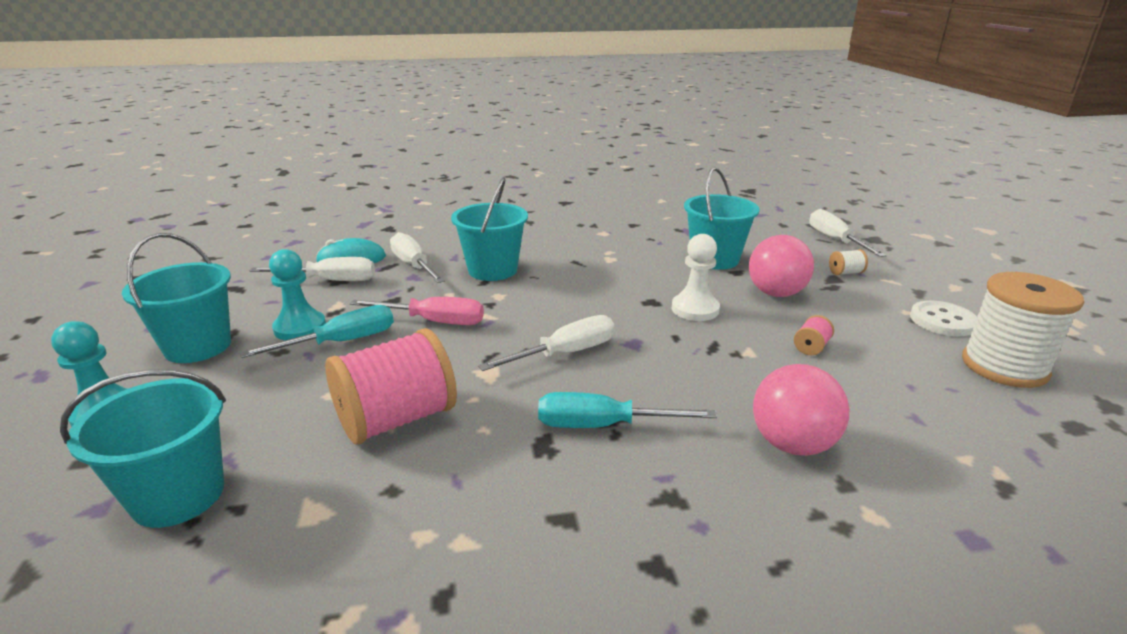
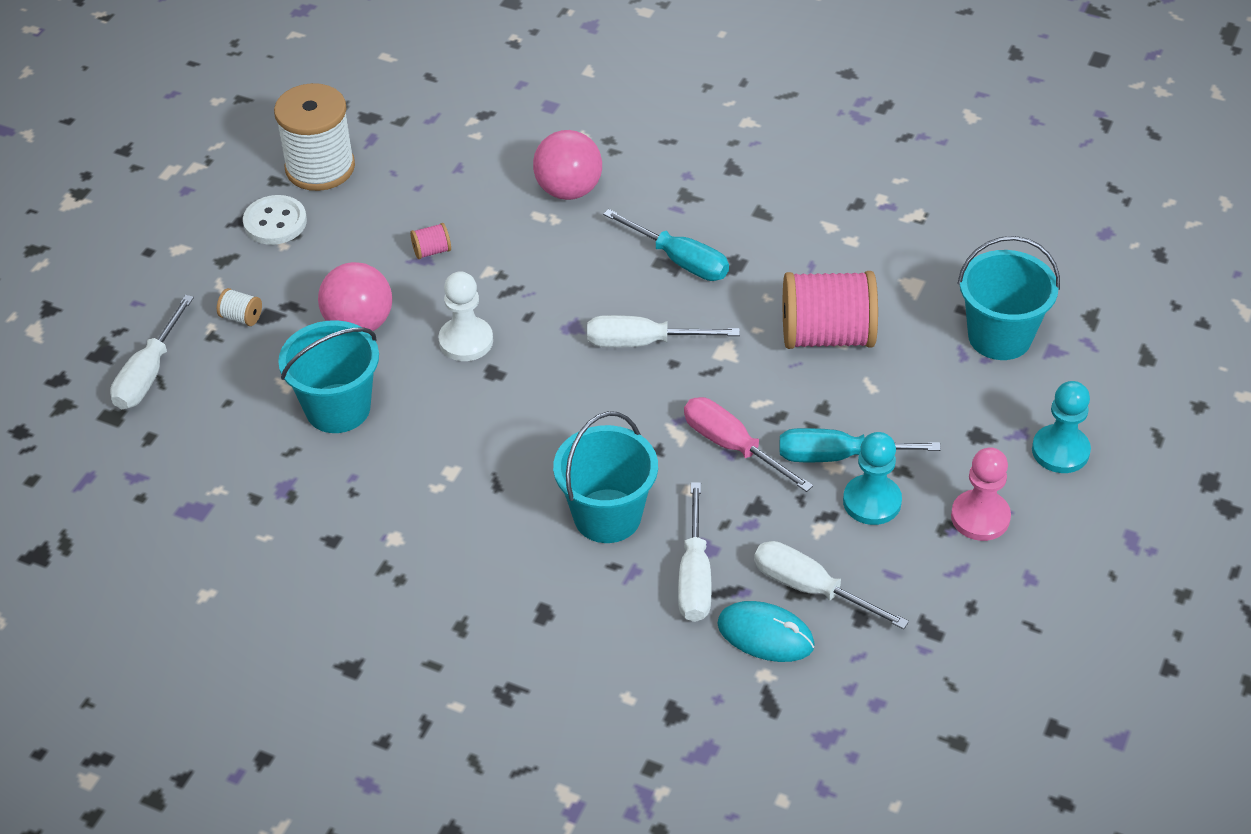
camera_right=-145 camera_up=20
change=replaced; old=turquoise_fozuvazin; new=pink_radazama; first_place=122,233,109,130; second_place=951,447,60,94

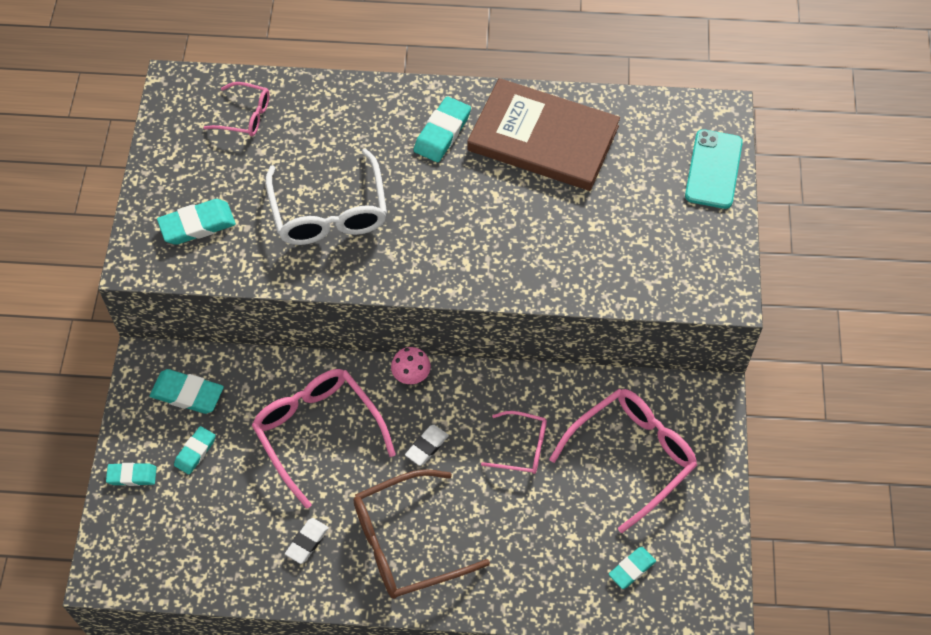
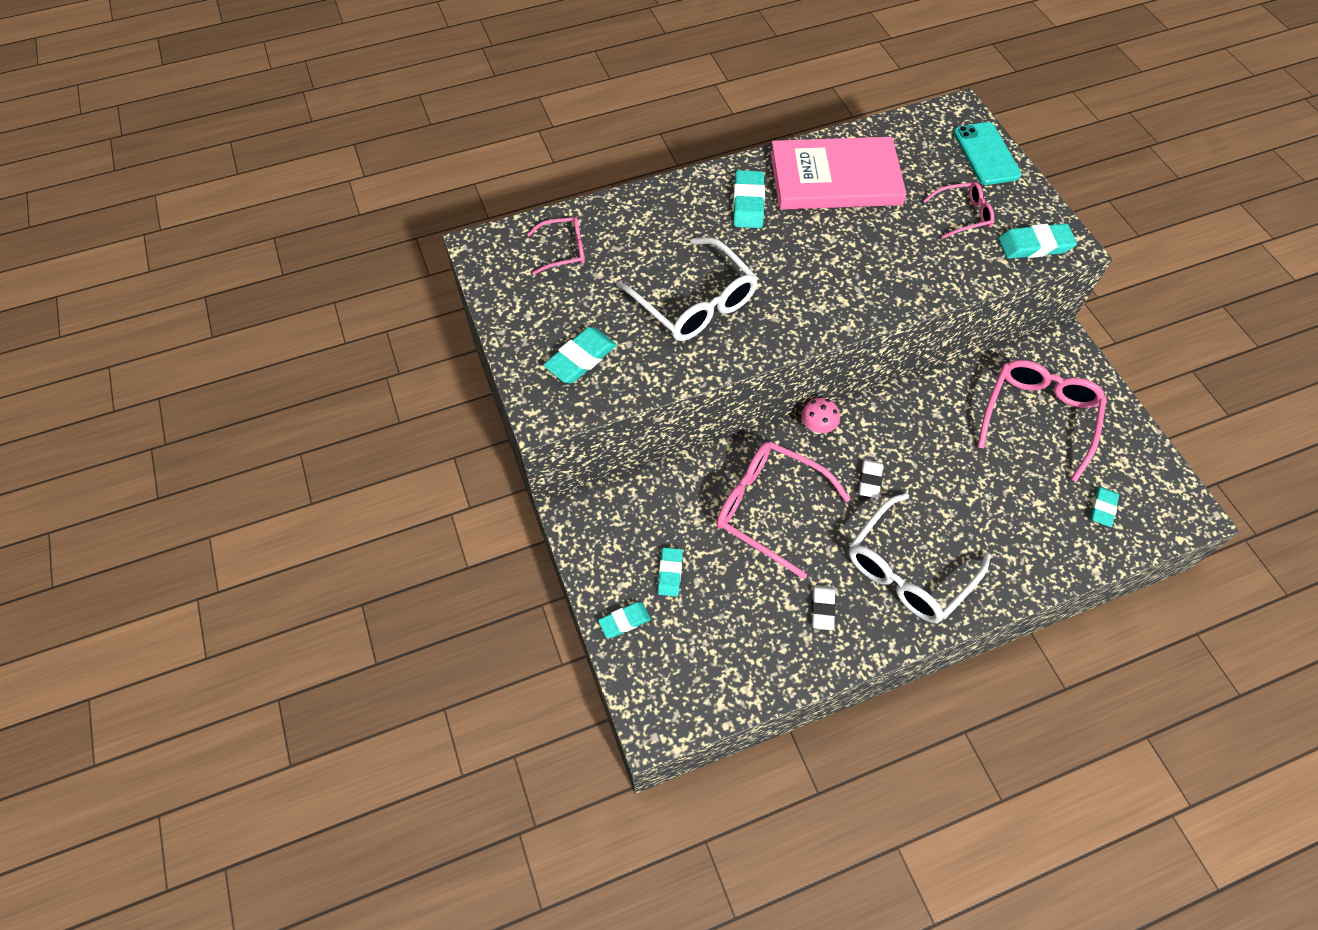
camera_right=-25 camera_up=0
change=moved; old=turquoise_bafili; first_place=150,369,74,45; second_place=998,224,79,35
change=recoloured; old=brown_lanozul; new=white_lanozul; first_place=354,469,136,130; second_place=849,493,142,130
change=recoloured; old=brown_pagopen; new=pink_pagopen; first_place=467,78,153,113; second_place=770,137,137,73
change=moved; old=pink_lanozul; first_place=481,411,66,63; second_place=923,182,71,57

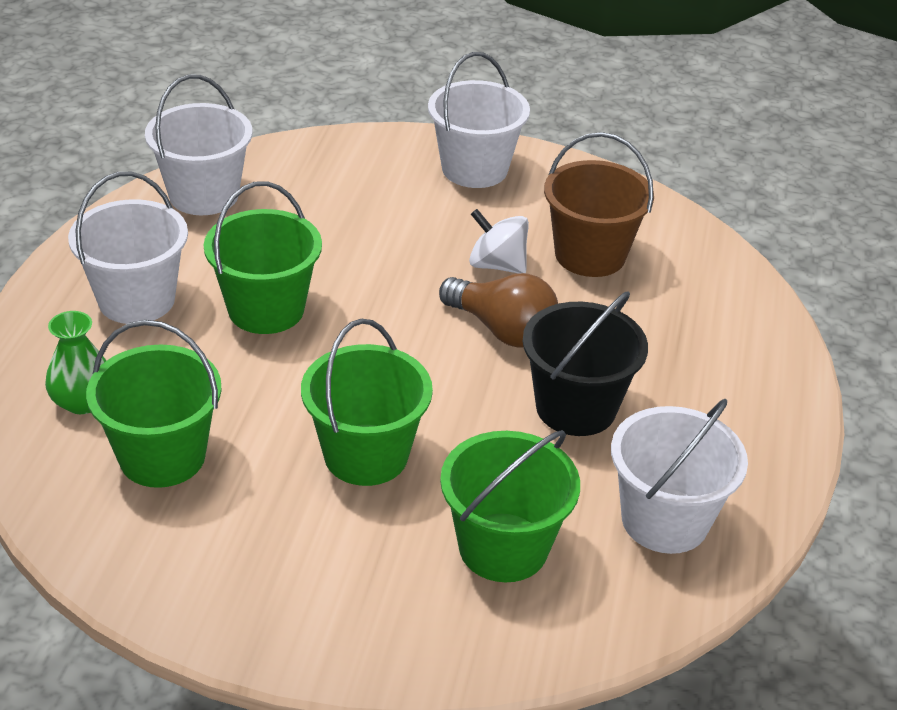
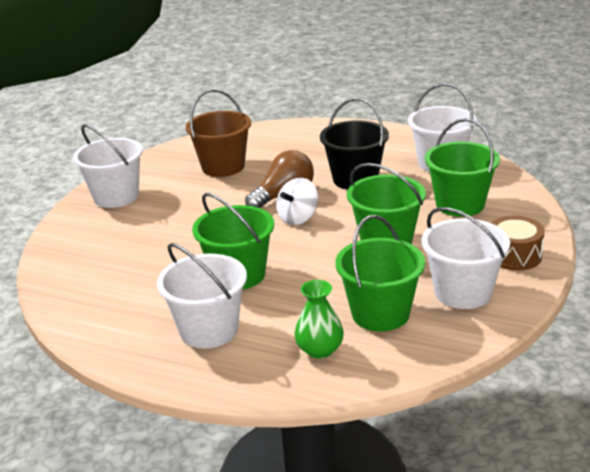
camera_right=-75 camera_up=-10
change=moved; old=white_fozuvazin; first_place=145,75,108,140; second_place=421,207,89,102
change=moved; old=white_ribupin; first_place=469,209,60,64; second_place=276,178,42,47
change=added; new=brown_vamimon; second_place=491,215,54,56

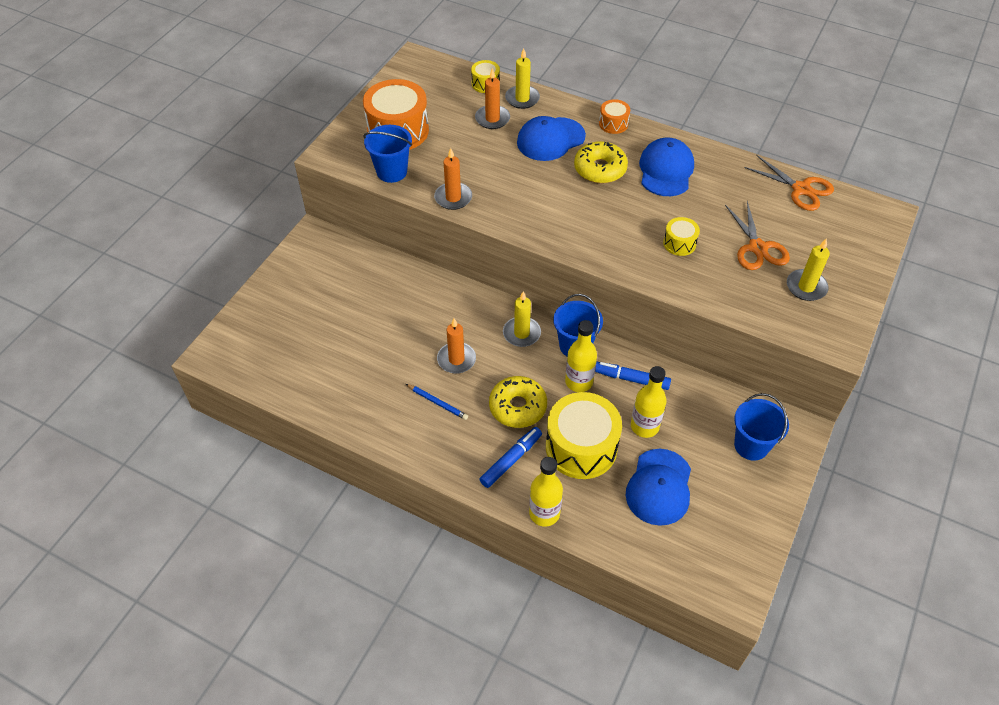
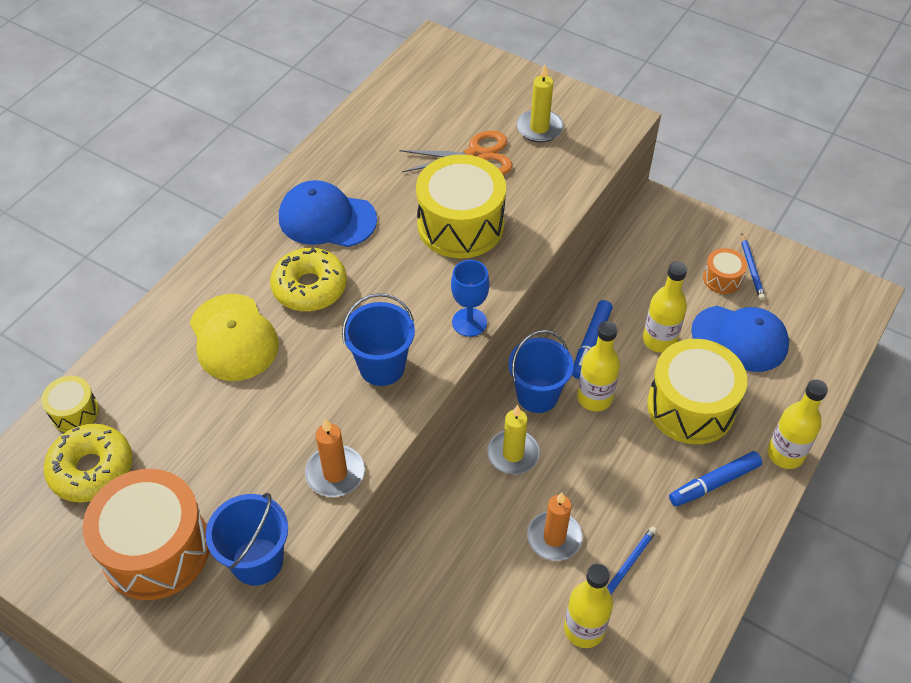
camera_right=-85 camera_up=0
change=removed; old=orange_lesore; first_place=475,68,35,61
change=turned; old=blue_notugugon; first_place=479,427,63,61; second_place=669,451,93,55; degrees=-75
change=moved; old=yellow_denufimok; first_place=489,376,58,52; second_place=43,424,90,79
change=removed; old=yellow_lesore; first_place=505,48,35,61
change=recoloured; old=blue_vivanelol; new=yellow_vivanelol; first_place=517,116,69,45; second_place=190,294,89,87
change=moved; old=orange_vamimon; first_place=599,99,31,35; second_place=703,248,44,46
change=resized; old=yellow_vamimon; first_place=663,217,37,39; second_place=416,155,90,103; factor=2.08
change=moved; old=blue_fozuvazin; first_place=734,393,55,68; second_place=342,293,73,93
change=removed; old=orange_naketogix; first_place=744,155,90,56
change=added; new=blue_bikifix; second_place=451,260,39,77
change=added; new=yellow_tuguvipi; second_place=564,564,49,84
change=added; new=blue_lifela; second_place=741,233,24,67

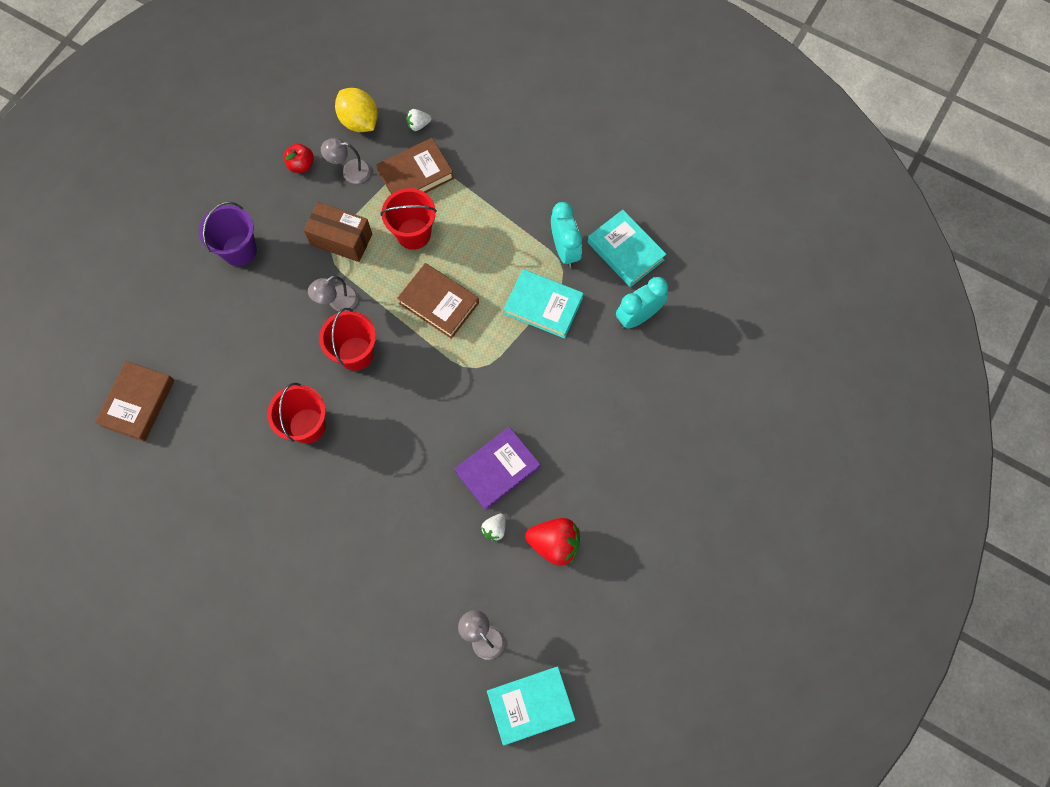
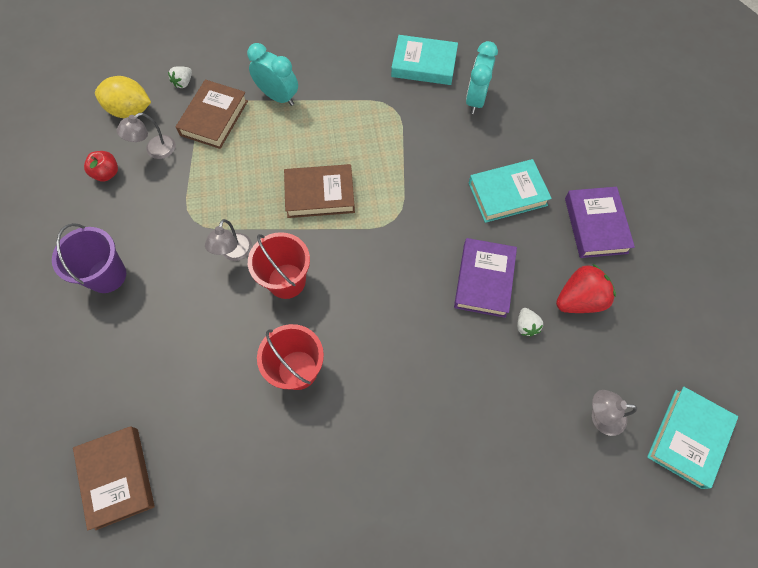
camera_right=-40 camera_up=-5
change=removed; old=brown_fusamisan; first_place=304,202,68,60
change=removed; old=red_fozuvazin; first_place=381,188,56,62
change=moved; old=turquoise_pagopen; first_place=504,269,79,70; second_place=469,159,83,64
change=moved; old=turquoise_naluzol; first_place=551,202,31,65; second_place=247,43,51,63
change=added; new=purple_pagopen; second_place=565,187,70,71

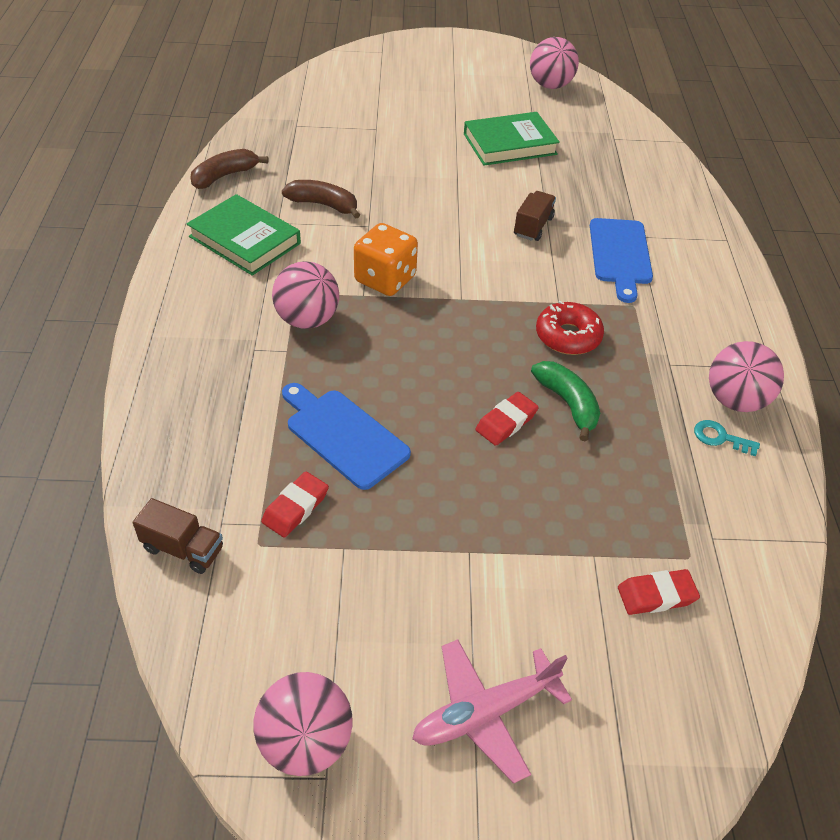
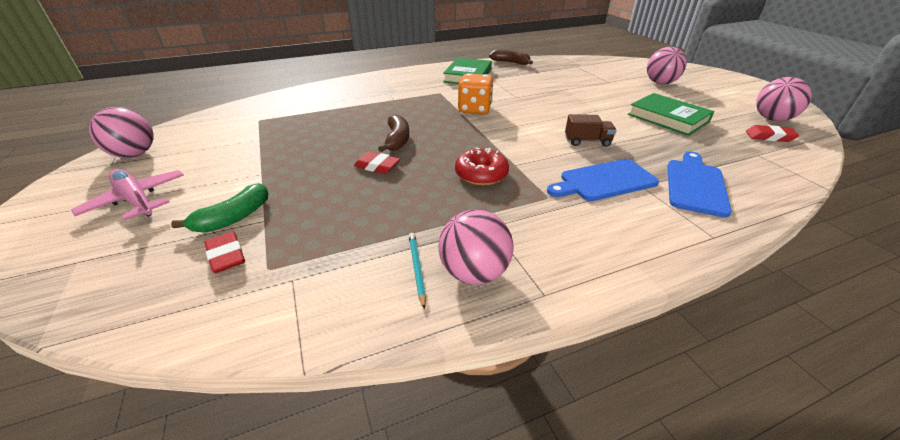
camera_right=70 camera_up=-10
change=removed; old=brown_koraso; first_place=133,498,90,76
change=moved; old=red_bafili; first_place=261,472,68,66; second_place=746,125,53,17
change=moved; old=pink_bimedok; first_place=272,261,67,68; second_place=647,47,40,37
change=moved; old=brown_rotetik; first_place=282,180,78,39; second_place=378,114,31,38
change=moved; old=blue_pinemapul; first_place=282,383,129,107; second_place=667,151,65,67
change=moved; old=green_rotetik; first_place=531,361,69,80; second_place=171,183,98,49
change=replaced; old=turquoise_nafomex; new=turquoise_lifela; first_place=694,420,66,36; second_place=409,233,17,76

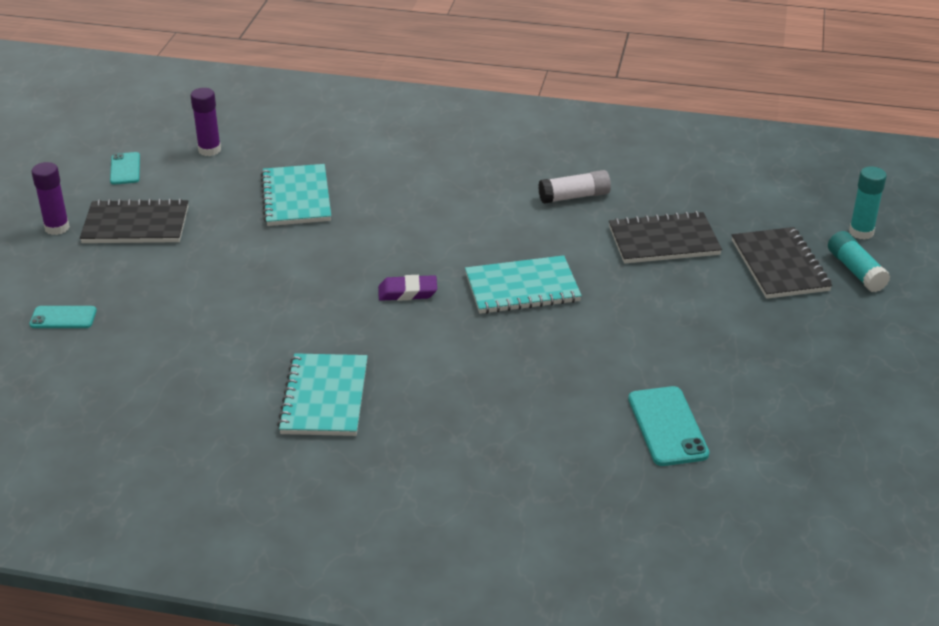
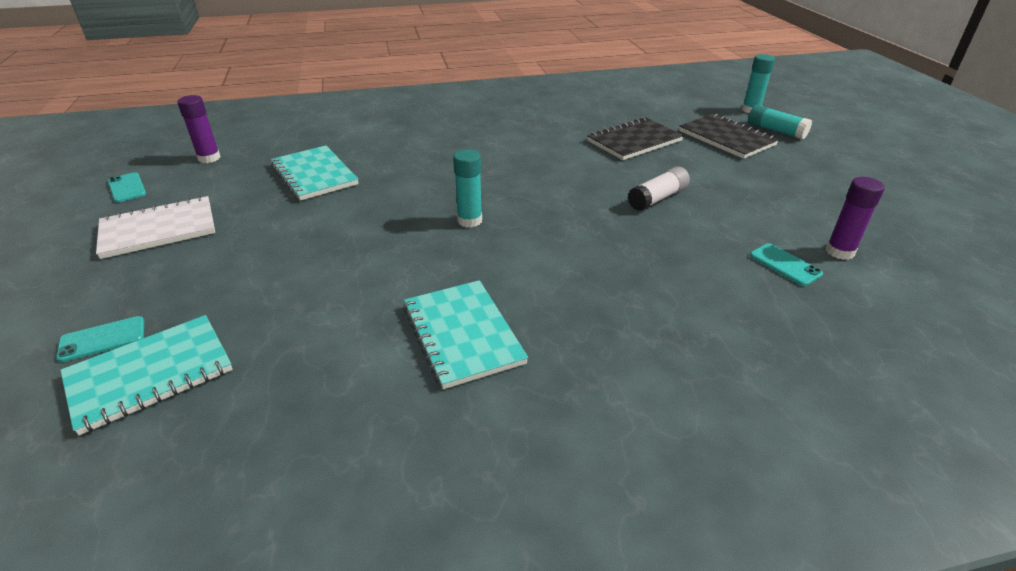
camera_right=-25 camera_up=0
change=moved; old=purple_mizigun; first_place=31,162,39,73; second_place=826,177,59,83
change=recoloured; old=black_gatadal; new=white_gatadal; first_place=80,199,108,44; second_place=96,196,119,63
change=replaced; old=purple_bafili; new=turquoise_mizigun; first_place=378,275,59,26; second_place=453,149,29,79
change=moved; old=turquoise_gatadal; first_place=465,255,117,59; second_place=60,315,173,120
change=moved; old=white_mizigun; first_place=538,170,73,34; second_place=628,167,62,44
change=resized; old=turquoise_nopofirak; first_place=628,386,81,80; second_place=750,243,73,43; factor=0.63

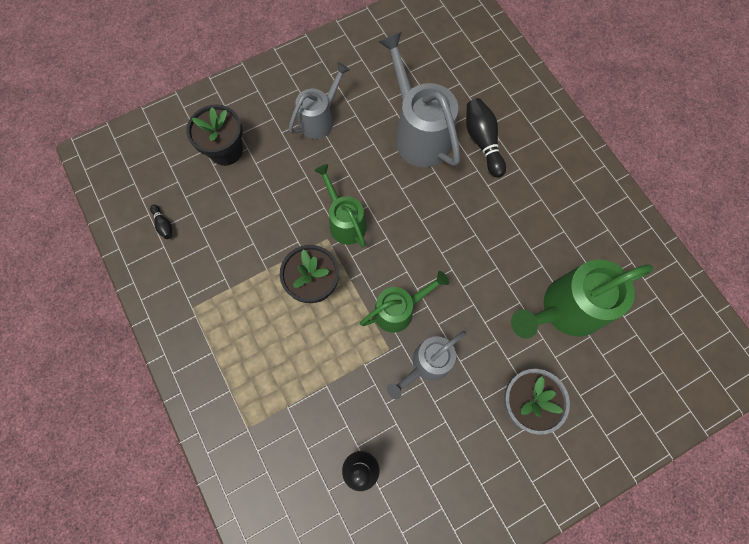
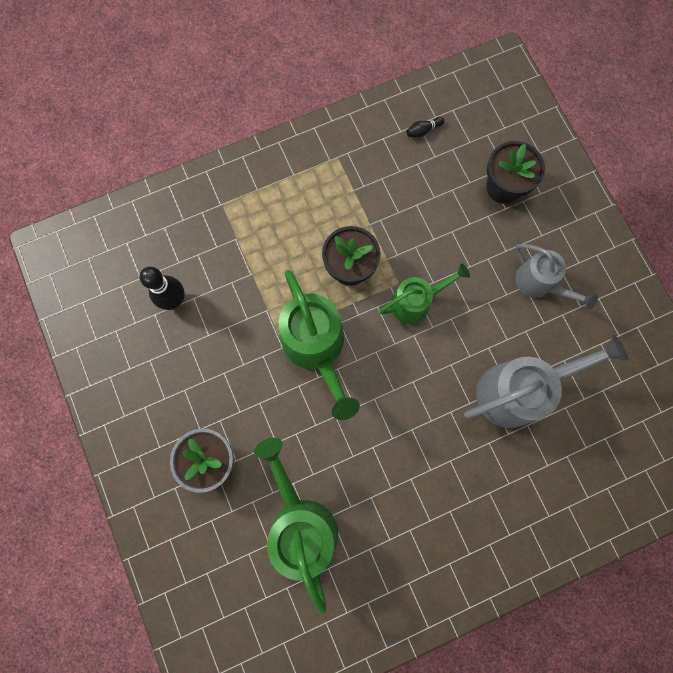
camera_right=95 camera_up=5
change=resized; old=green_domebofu; first_place=360,271,89,62; second_place=279,270,81,150; factor=1.63
change=removed; old=grey_domebofu; first_place=387,331,79,69
change=removed; old=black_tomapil; first_place=466,98,40,79

